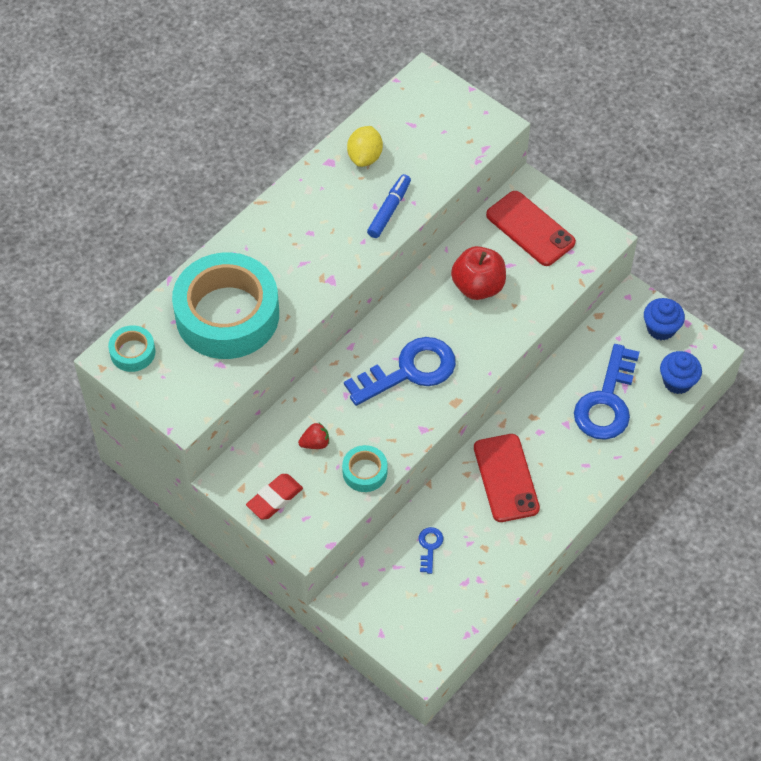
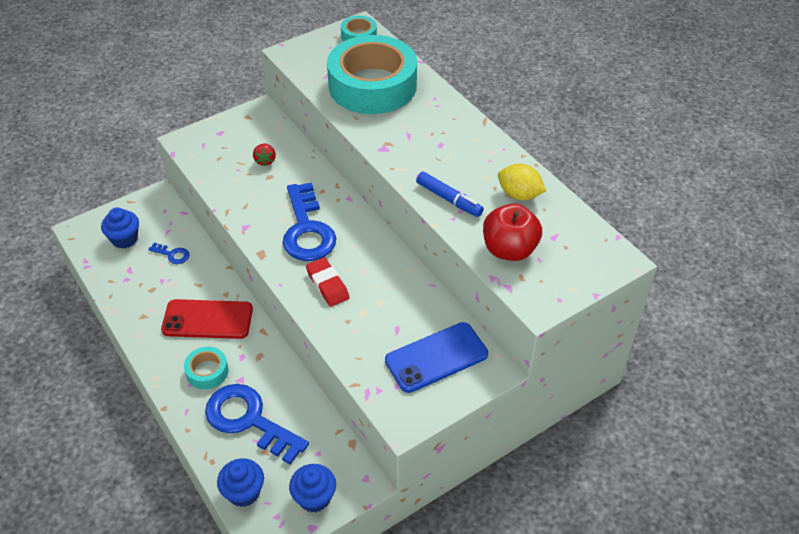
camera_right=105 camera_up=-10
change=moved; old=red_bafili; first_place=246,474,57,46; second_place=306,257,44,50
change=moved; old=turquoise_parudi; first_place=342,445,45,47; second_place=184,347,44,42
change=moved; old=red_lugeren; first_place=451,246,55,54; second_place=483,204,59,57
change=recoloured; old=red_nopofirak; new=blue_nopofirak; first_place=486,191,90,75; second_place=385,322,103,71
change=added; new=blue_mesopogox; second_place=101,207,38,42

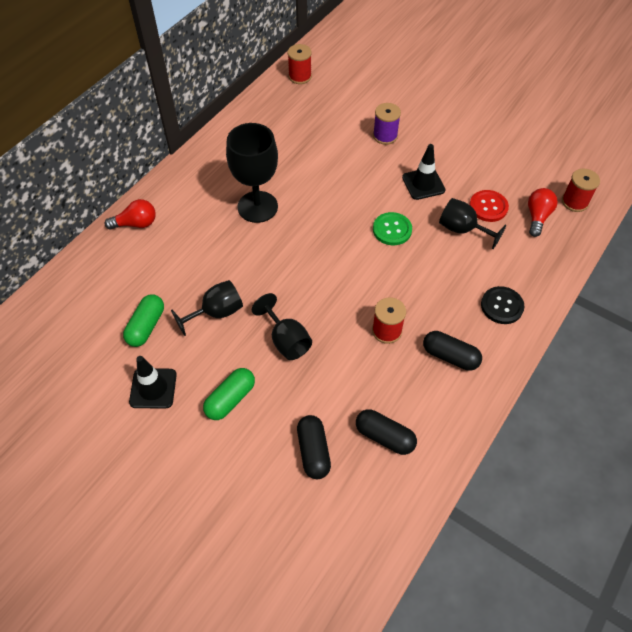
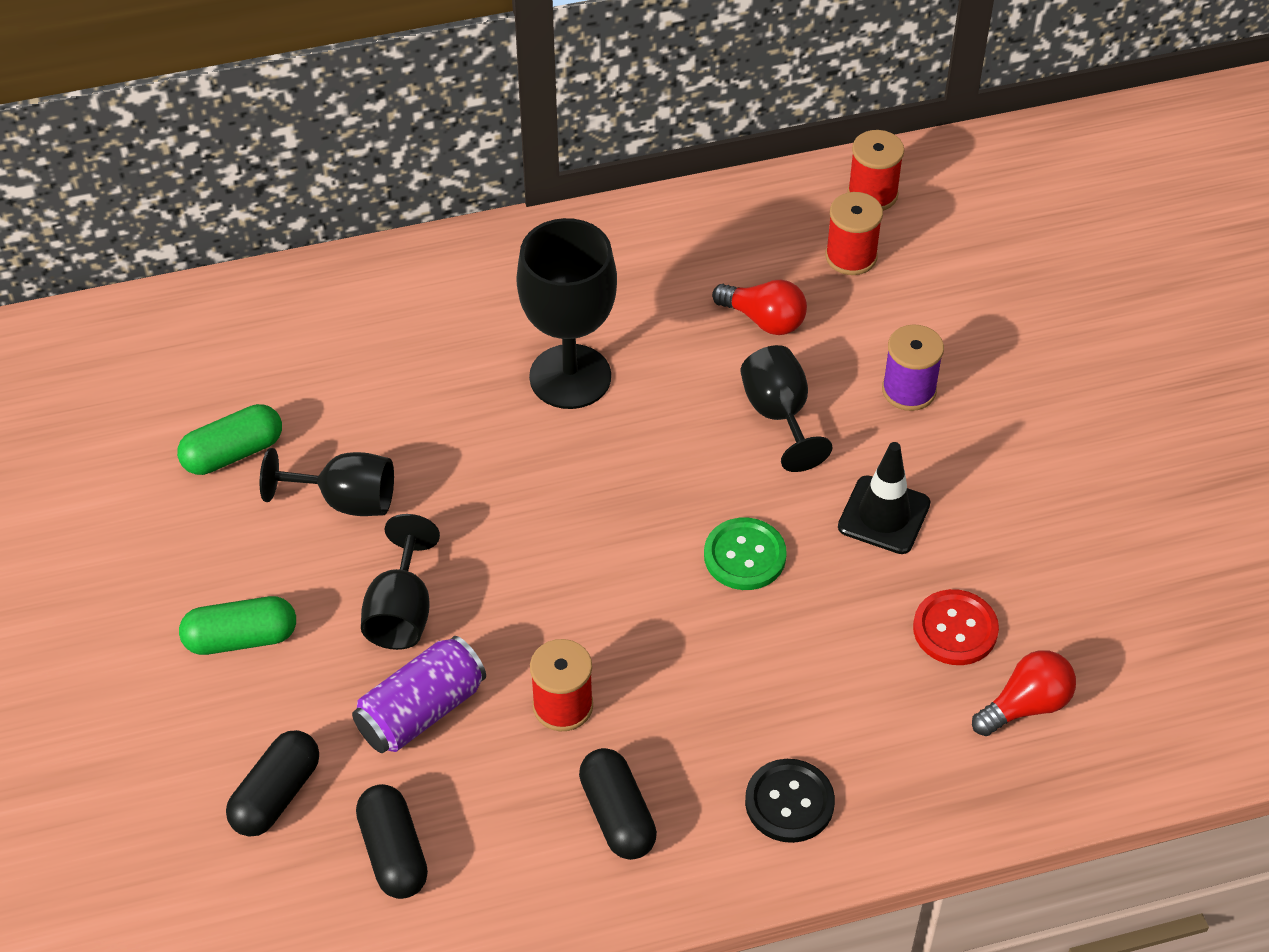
camera_right=40 camera_up=-5
change=moved; old=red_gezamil; first_place=105,199,51,31; second_place=712,280,95,55
change=removed; old=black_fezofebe; first_place=129,356,48,52
change=moved; old=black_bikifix; first_place=439,198,67,51; second_place=740,345,93,127
change=moved; old=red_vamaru; first_place=562,169,38,43; second_place=825,192,58,83
change=added; new=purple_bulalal; second_place=352,636,134,117

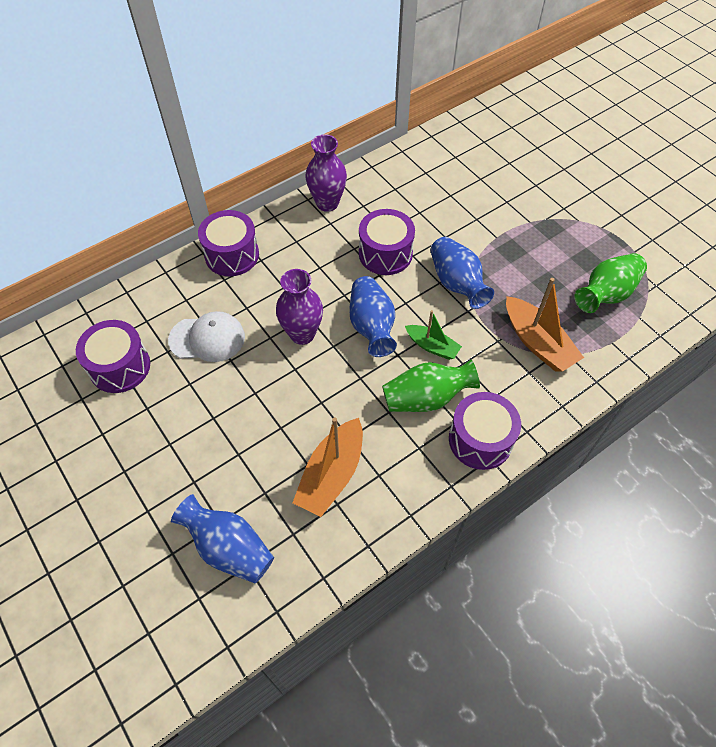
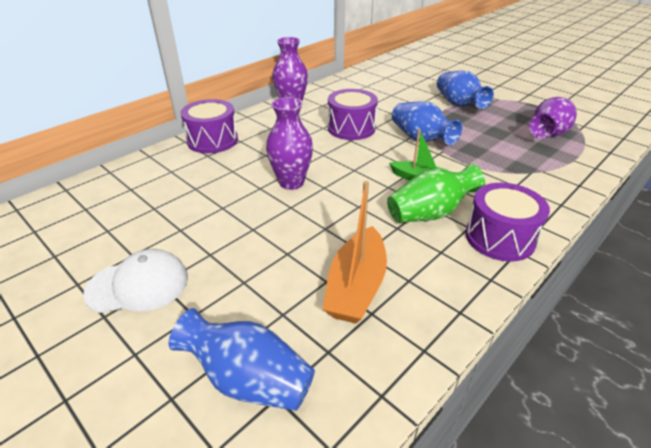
camera_right=-10 camera_up=-20
change=removed; old=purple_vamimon; first_place=76,320,74,73
change=moved; old=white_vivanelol; first_place=168,311,77,51; second_place=83,249,105,64
change=moved; old=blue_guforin; first_place=349,276,48,81; second_place=437,70,57,39
change=removed; old=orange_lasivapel; first_place=506,278,78,94
change=recoloured; old=green_guforin; new=purple_guforin; first_place=574,253,73,60; second_place=529,97,48,42

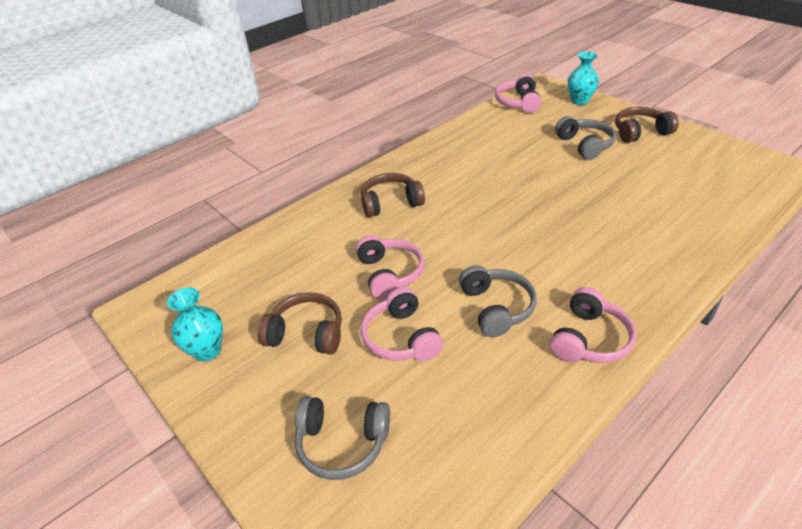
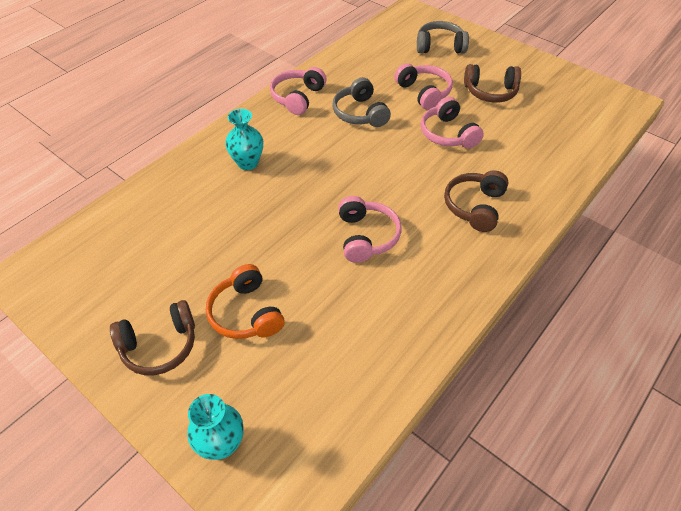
camera_right=170 camera_up=10
change=moved; old=turquoise_guforin; first_place=167,288,56,74; second_place=225,109,38,61
change=turned; old=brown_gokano; first_place=361,173,64,44; second_place=444,170,65,62; degrees=135
change=moved; old=pink_gokano; first_place=495,75,47,38; second_place=338,196,64,67
change=recoloured; old=grey_gokano; new=orange_gokano; first_place=555,116,61,44; second_place=206,264,79,75

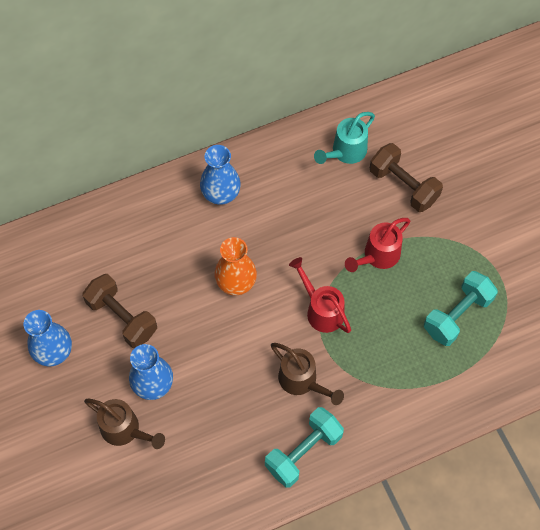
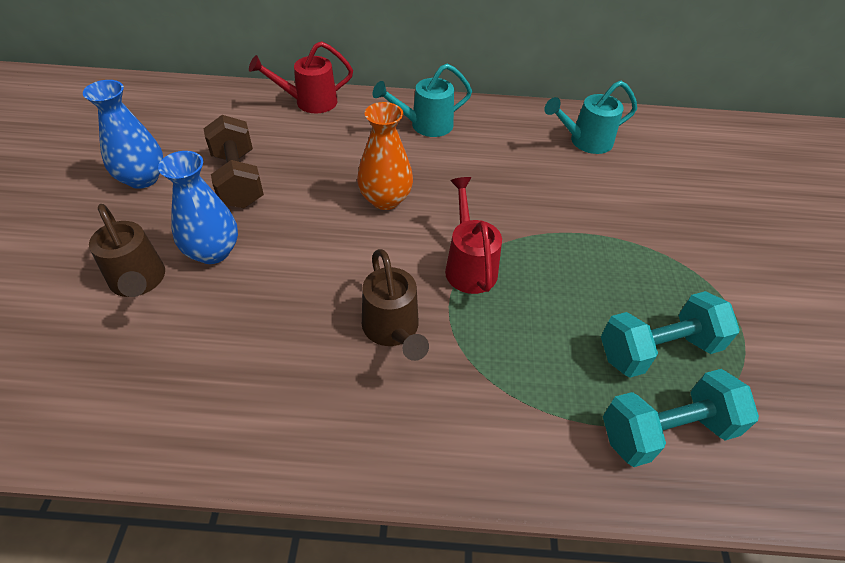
camera_right=25 camera_up=-15
change=replaced; old=blue_guforin; new=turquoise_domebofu; first_place=200,145,41,60; second_place=372,64,100,73
change=moved; old=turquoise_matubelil; first_place=265,407,79,81; second_place=603,369,156,98
change=moved; old=red_domebofu; first_place=345,218,65,54; second_place=249,41,104,72
change=removed; old=brown_matubelil; first_place=370,143,73,69

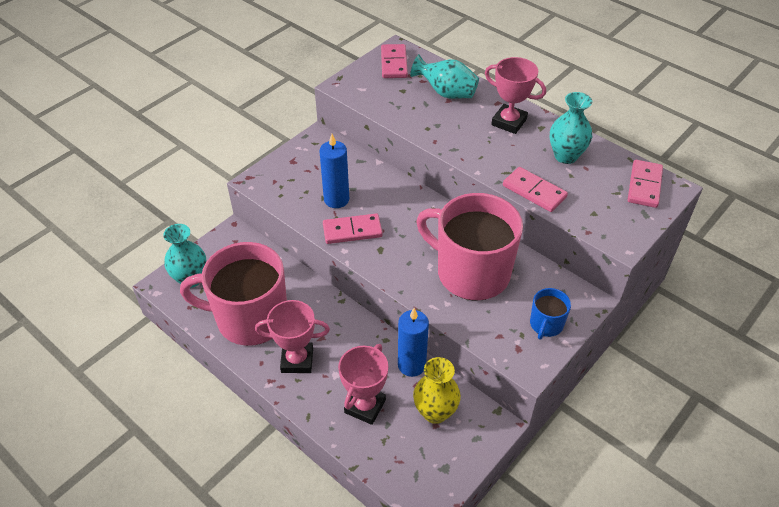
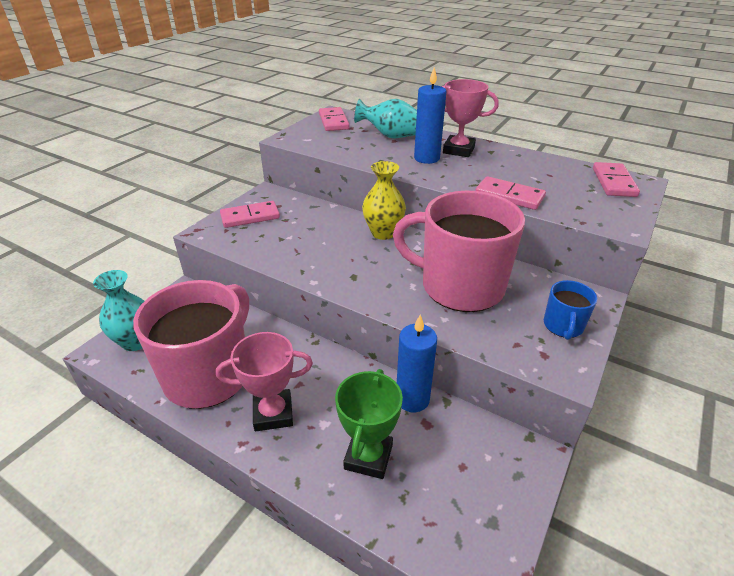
camera_right=-10 camera_up=-10
change=turned; old=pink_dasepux; first_place=180,242,107,104; second_place=133,280,116,129; degrees=120
change=moved; old=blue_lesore; first_place=319,134,30,74; second_place=414,67,32,97
change=moved; old=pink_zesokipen; first_place=323,213,60,31; second_place=220,201,60,27
change=recoloured; old=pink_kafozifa; new=green_kafozifa; first_place=338,344,50,81; second_place=335,369,68,110
change=moved; old=yellow_guforin; first_place=413,357,48,67; second_place=362,161,44,79
change=removed; old=turquoise_guforin; first_place=550,92,42,72

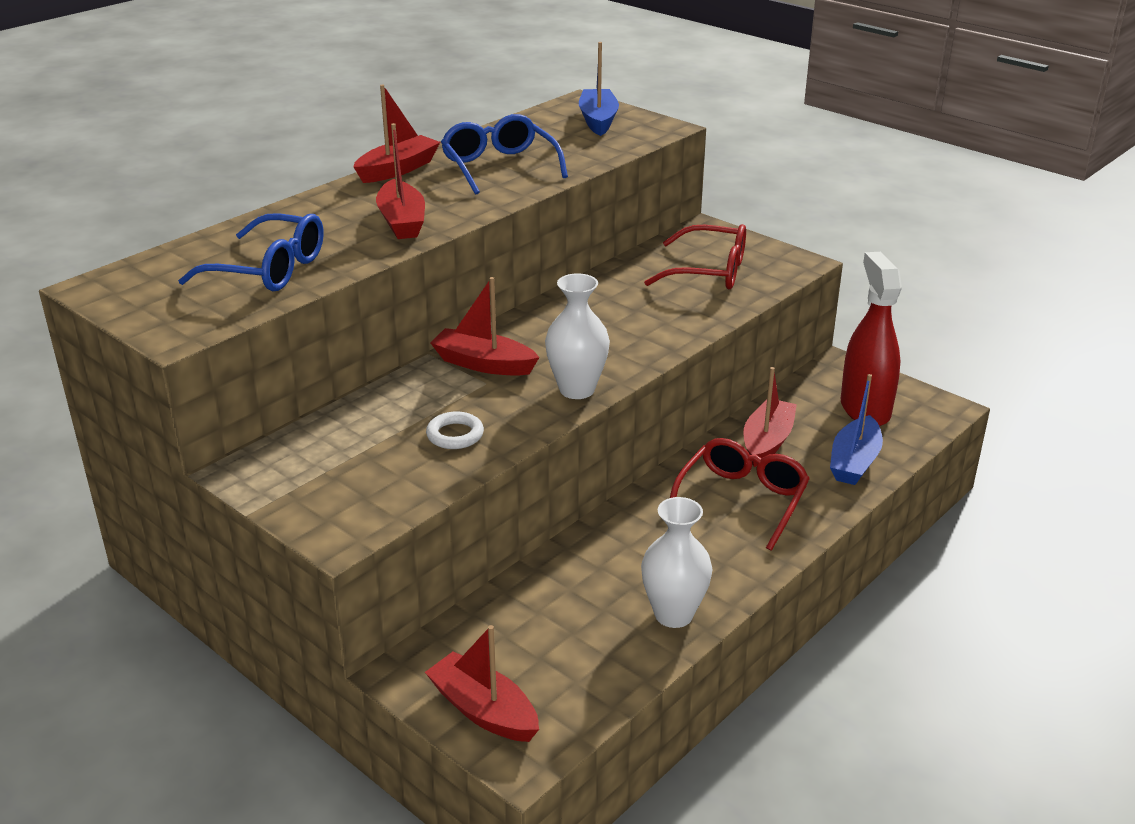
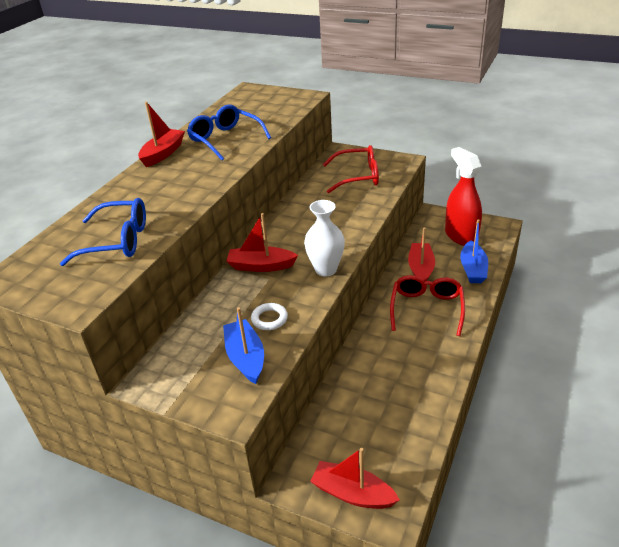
camera_right=-15 camera_up=5
change=removed; old=red_lasivapel; first_place=376,123,49,116
change=moved; old=blue_lasivapel; first_place=579,42,40,94; second_place=223,307,41,77
change=removed; old=white_guforin; first_place=641,497,71,131

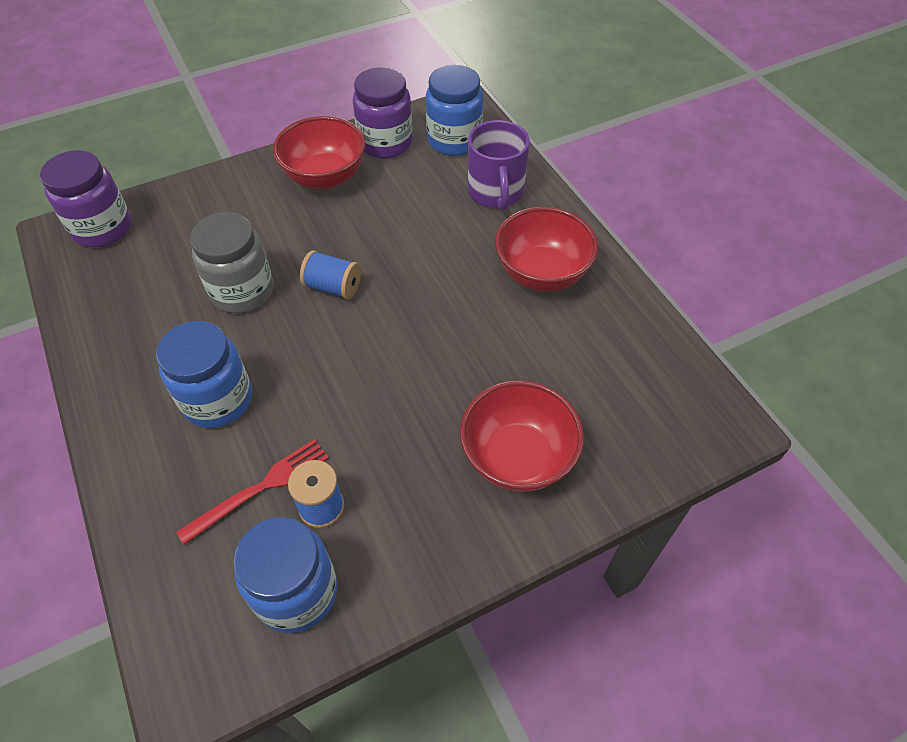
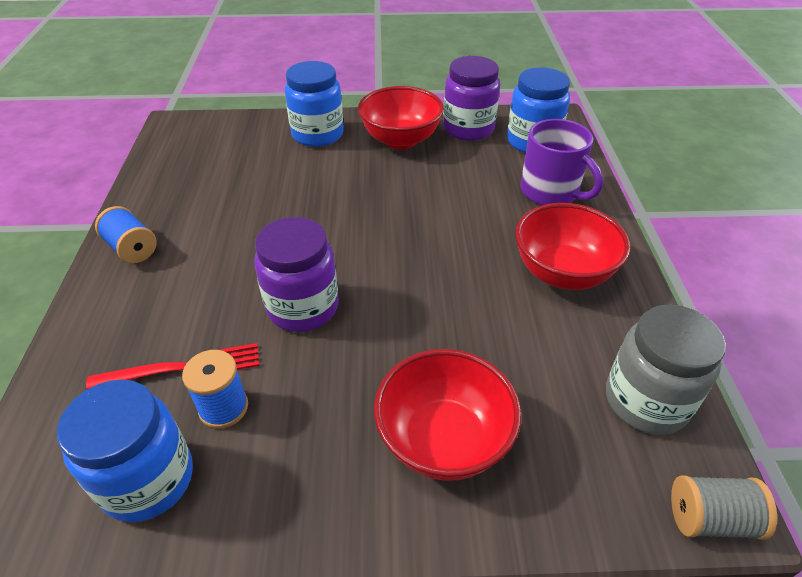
camera_right=25 camera_up=-10
change=moved; old=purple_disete; first_place=40,150,91,97; second_place=254,217,85,115
change=moved; old=blue_disete; first_place=156,321,96,107; second_place=285,61,59,86
change=moved; old=grey_disete; first_place=190,212,83,101; second_place=606,304,120,131
change=moved; old=blue_vamaru; first_place=300,250,61,50; second_place=95,206,62,57
change=turned; old=purple_dasepux; first_place=468,120,62,91; second_place=520,119,83,86; degrees=-60
change=added; new=grey_vamaru; second_place=671,475,106,65

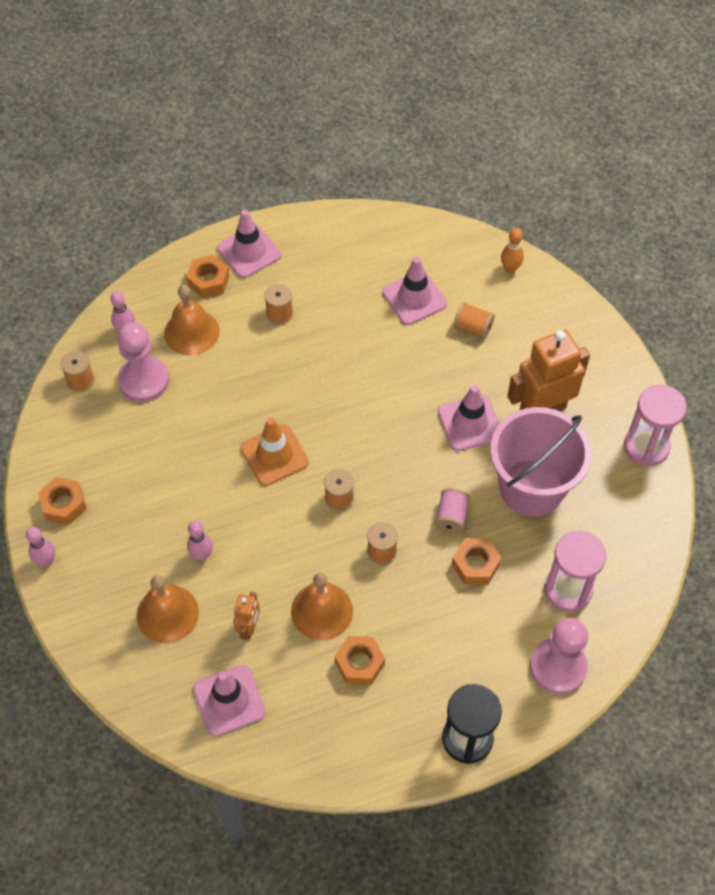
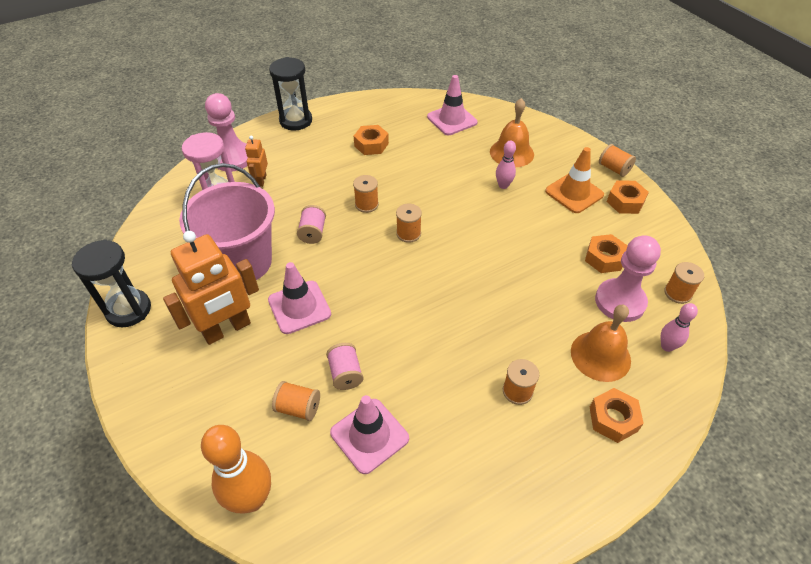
camera_right=170 camera_up=-10
change=replaced; old=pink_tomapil; new=orange_vamaru; first_place=25,527,30,40; second_place=599,144,37,33
change=removed; old=pink_fezofebe; first_place=217,210,64,68
change=moved; old=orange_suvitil; first_place=233,592,27,48; second_place=245,135,23,52
change=moved; old=orange_fezofebe; first_place=240,418,69,68; second_place=545,147,59,66
change=removed; old=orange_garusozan; first_place=291,573,62,67
change=moved; old=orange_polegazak; first_place=452,538,49,46; second_place=585,234,43,39
change=resized; old=orange_tomapil; first_place=501,227,23,46; second_place=201,425,70,88; factor=1.84
change=recoloured; old=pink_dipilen; new=black_dipilen; first_place=624,385,63,82; second_place=72,239,79,88
change=added; new=pink_vamaru; second_place=326,343,38,47

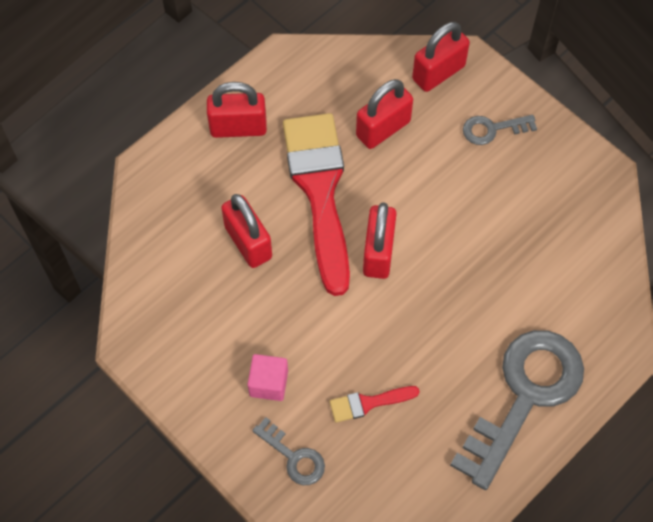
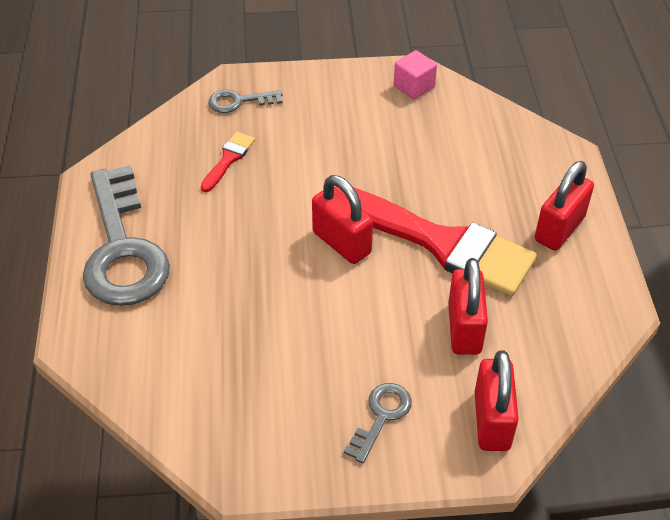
camera_right=130 camera_up=-15
change=removed; old=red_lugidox; first_place=221,194,51,74
change=moved; old=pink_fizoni; first_place=248,354,40,47; second_place=394,50,43,50

